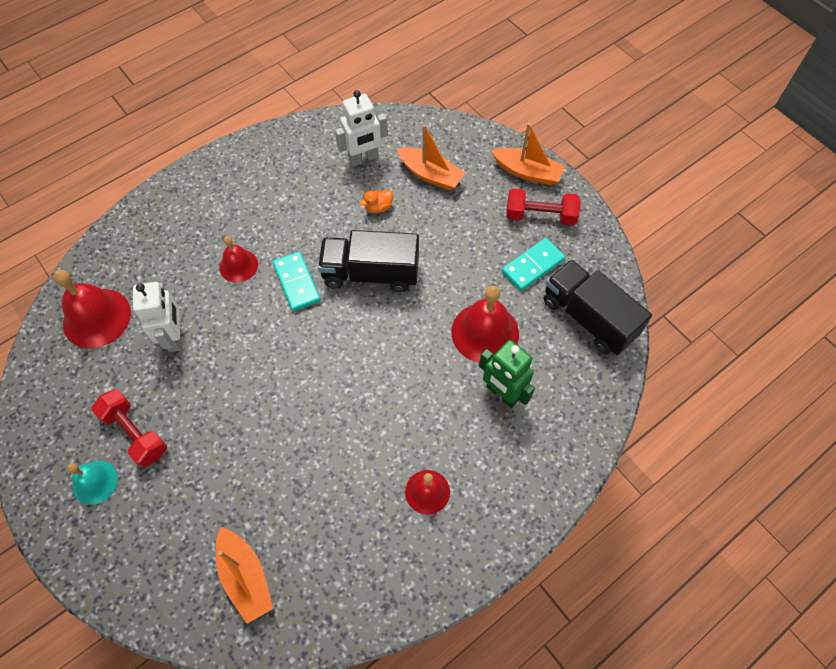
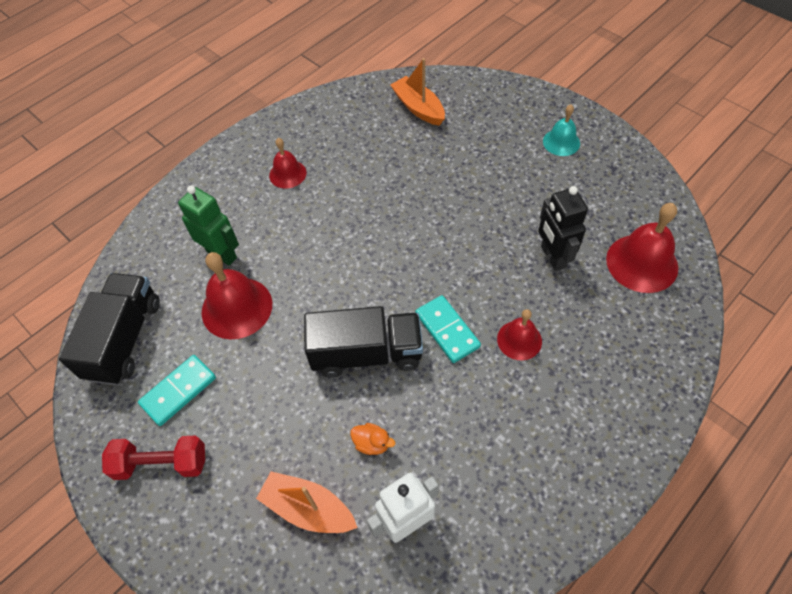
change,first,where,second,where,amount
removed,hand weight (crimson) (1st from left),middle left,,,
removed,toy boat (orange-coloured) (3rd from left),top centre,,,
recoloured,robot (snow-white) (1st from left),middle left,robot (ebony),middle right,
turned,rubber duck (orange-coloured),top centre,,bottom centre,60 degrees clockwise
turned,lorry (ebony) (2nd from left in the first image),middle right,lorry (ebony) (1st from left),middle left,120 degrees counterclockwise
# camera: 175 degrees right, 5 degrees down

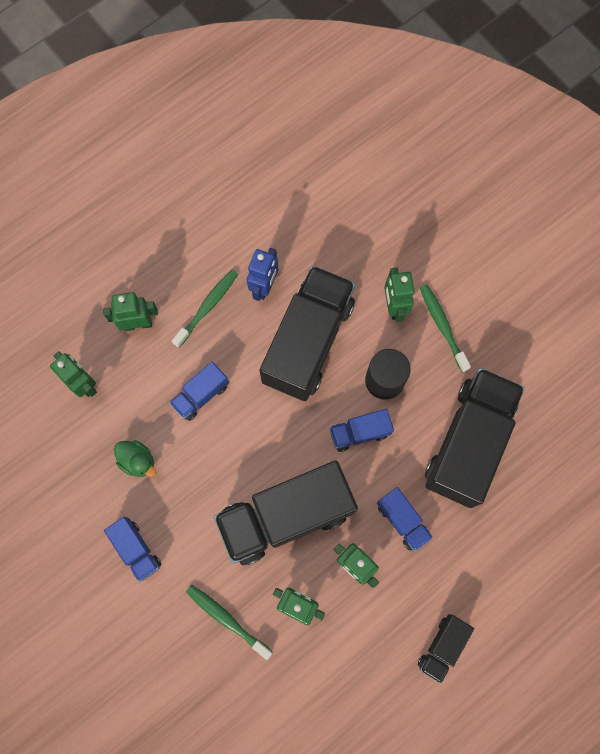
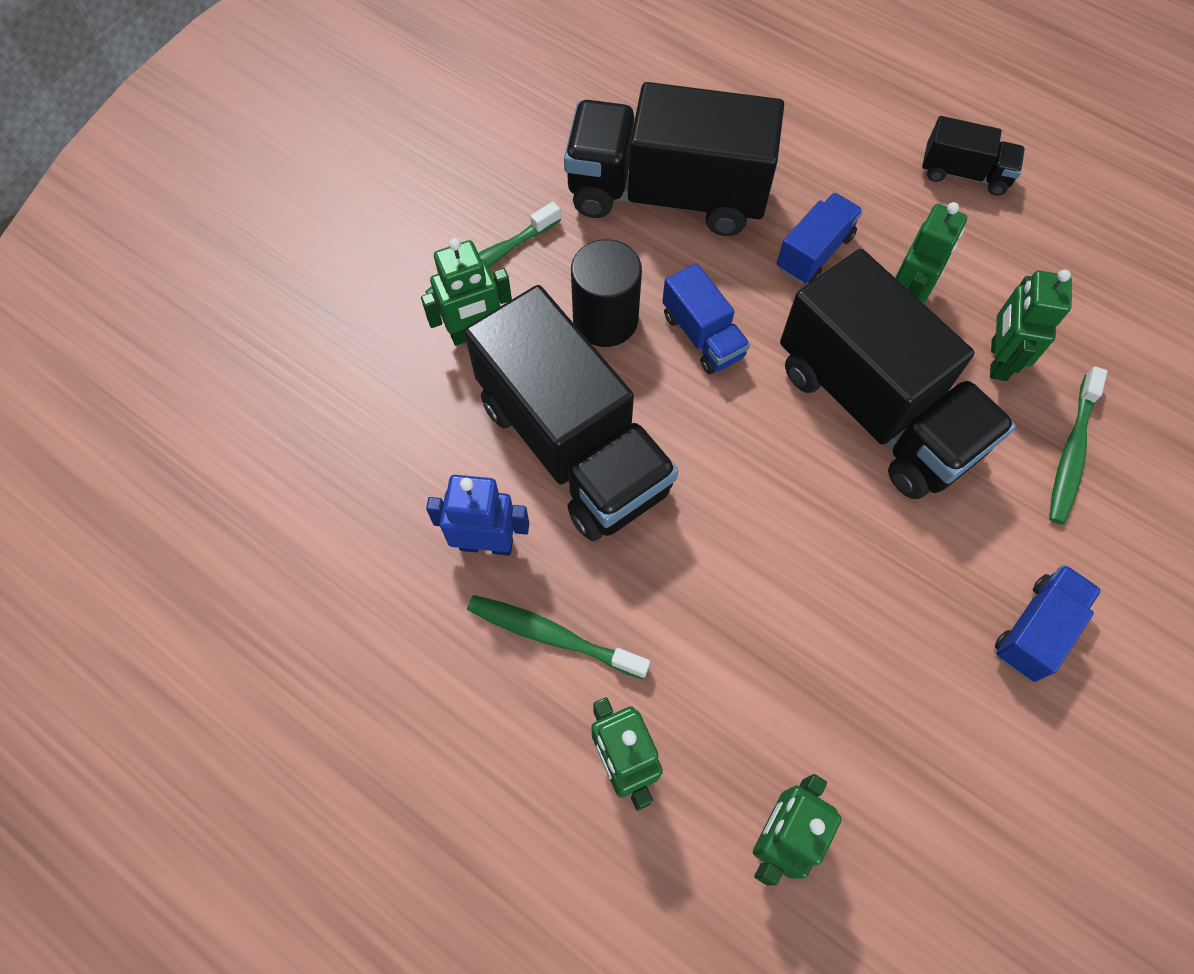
change,first,where,second,where,amount
removed,rubber duck (green),middle left,,,
removed,lorry (blue) (2nd from left),middle left,,,
turned,lorry (ebony) (2nd from left in the first image),centre,lorry (ebony) (1st from left),centre,135 degrees counterclockwise
# camera: 105 degrees left, 10 degrees down

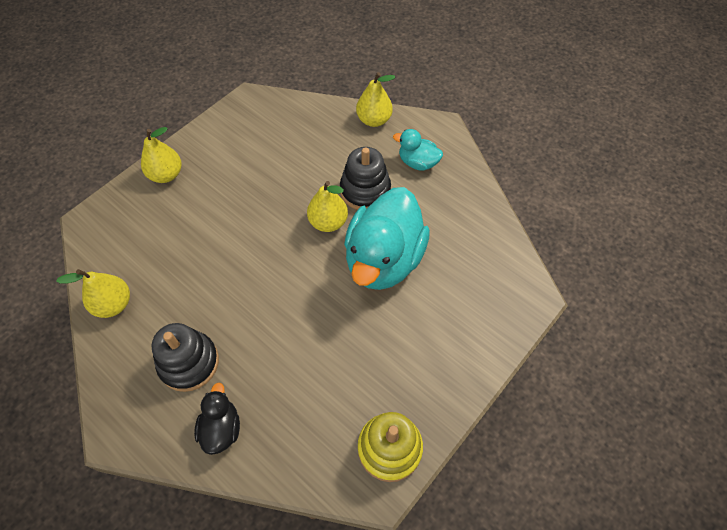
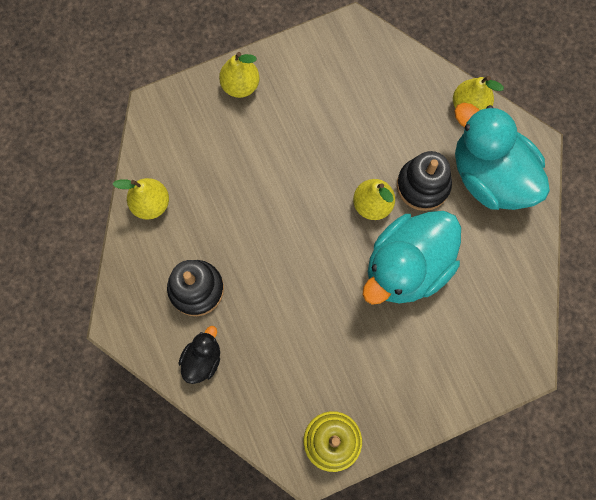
change,first,where,second,where,amount
resized,rubber duck (turquoise) (2nd from left),top centre,,top right,x2.12
# camera: 25 degrees right, 15 degrees up

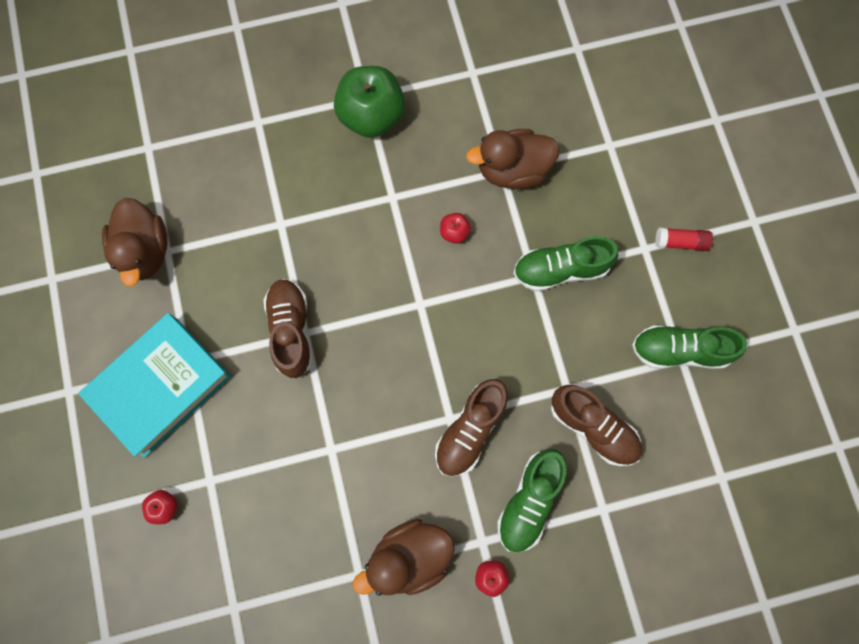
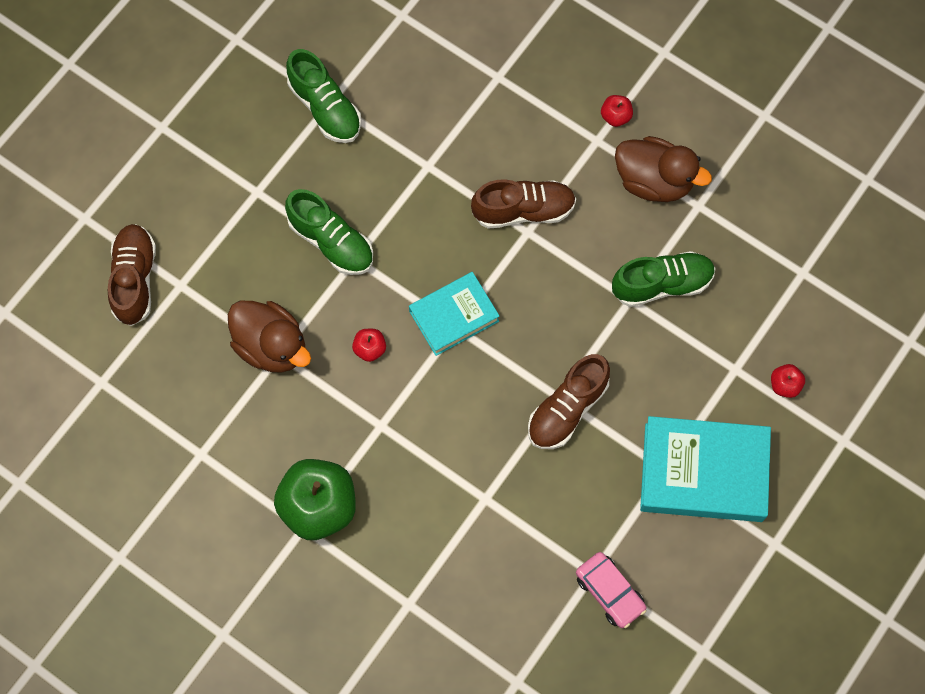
change,first,where,second,where,amount
removed,glue (crimson),middle right,,,
added,,,hardcover (turquoise) (1st from left),centre,
moved,lace-up shoe (green) (1st from left in the first image),bottom centre,lace-up shoe (green) (3rd from left),middle right,
moved,lace-up shoe (dark brown) (3rd from left in the first image),middle right,lace-up shoe (dark brown) (1st from left),middle left,
replaced,rubber duck (dark brown) (1st from left),middle left,car (rosy),bottom centre,
# camera: 130 degrees left, 5 degrees down

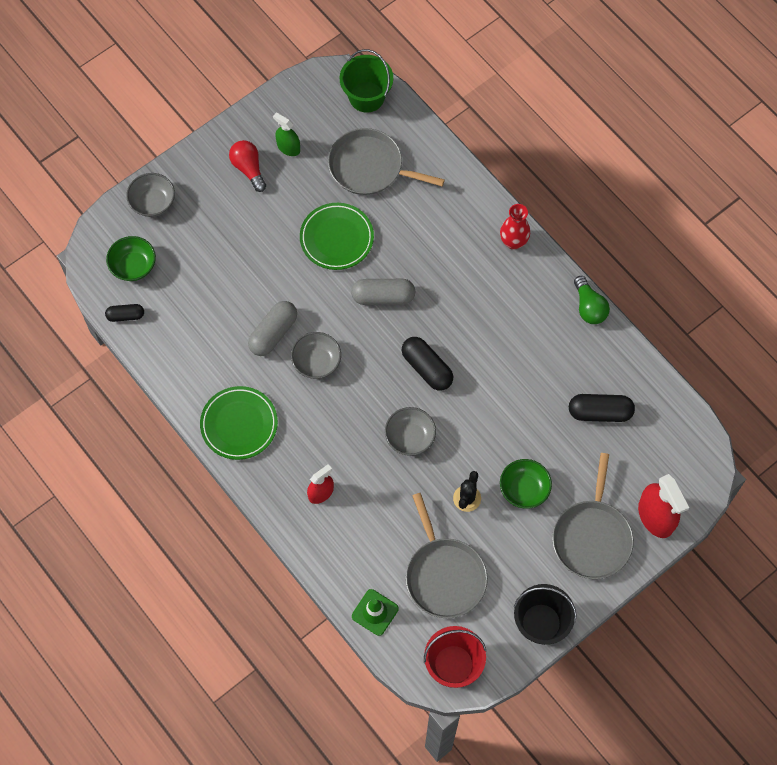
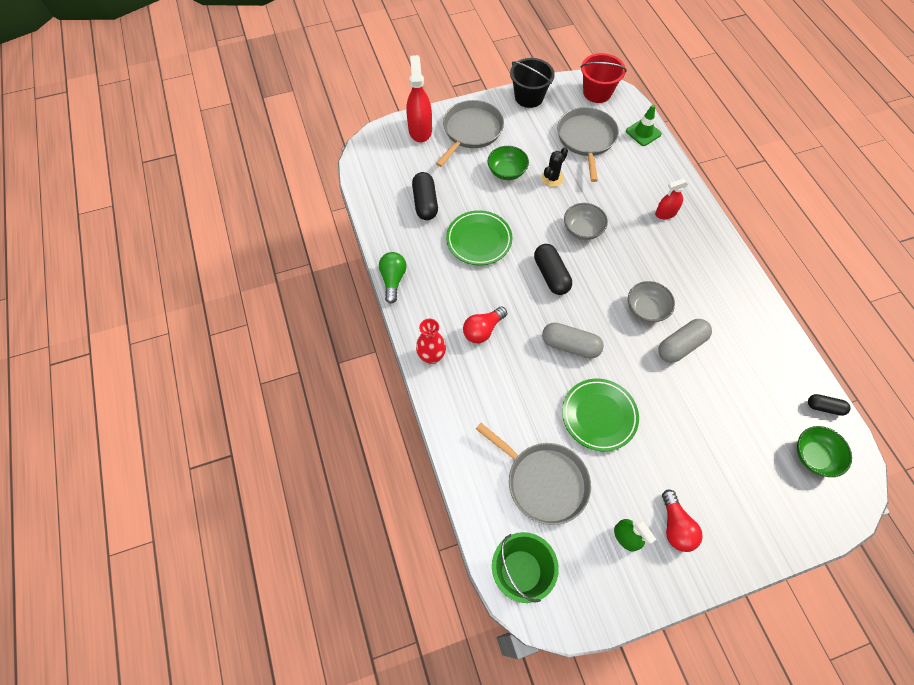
change,first,where,second,where,amount
removed,bowl (ash-grey) (1st from left),top left,,,
added,,,bulb (crimson) (1st from left),centre,
moved,dinner plate (green) (1st from left),middle left,,centre,
turned,pill shape (ebony) (3rd from left in the first image),middle right,pill shape (ebony) (1st from left),top centre,60 degrees clockwise
# camera: 160 degrees left, 5 degrees down

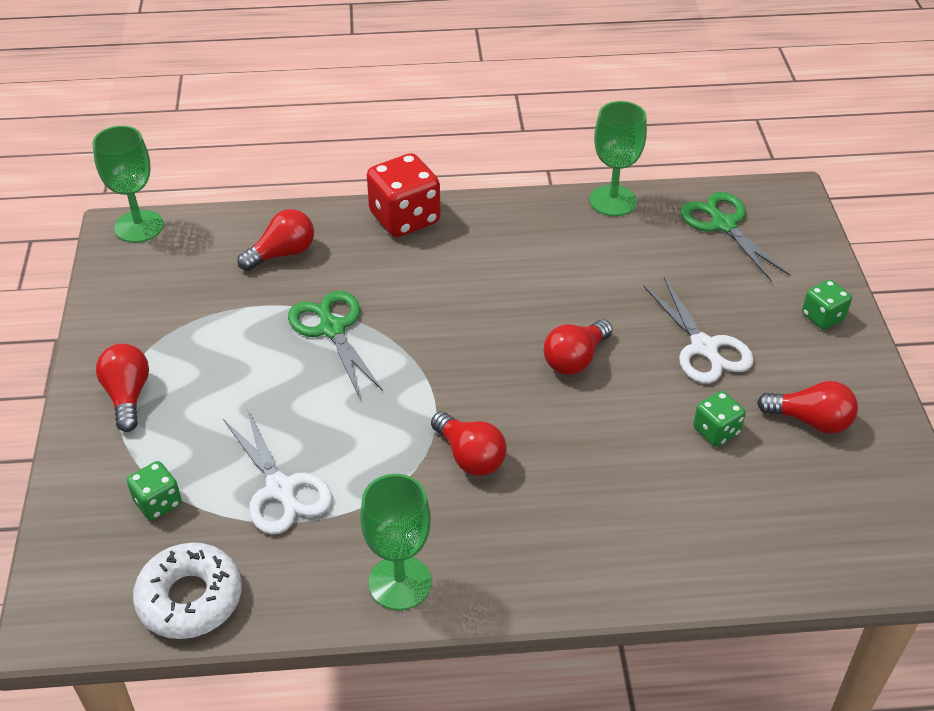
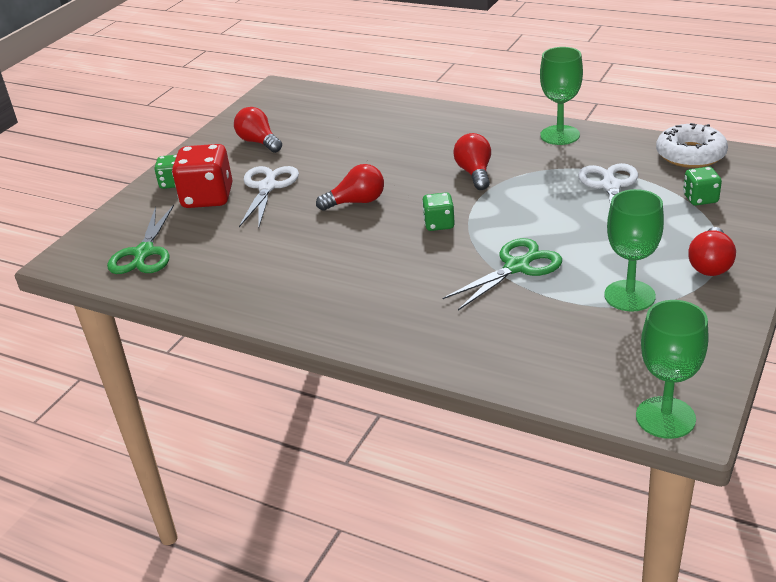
change,first,where,second,where,amount
removed,bulb (crimson) (2nd from left),middle left,,,
moved,die (crimson),top centre,,top left,
moved,goblet (green) (3rd from left in the first image),top centre,goblet (green) (2nd from left),middle right,
moved,die (green) (2nd from left),middle right,,centre,
turned,scissors (green) (1st from left in the first image),centre,scissors (green) (2nd from left),centre,135 degrees counterclockwise
# camera: 145 degrees left, 10 degrees down

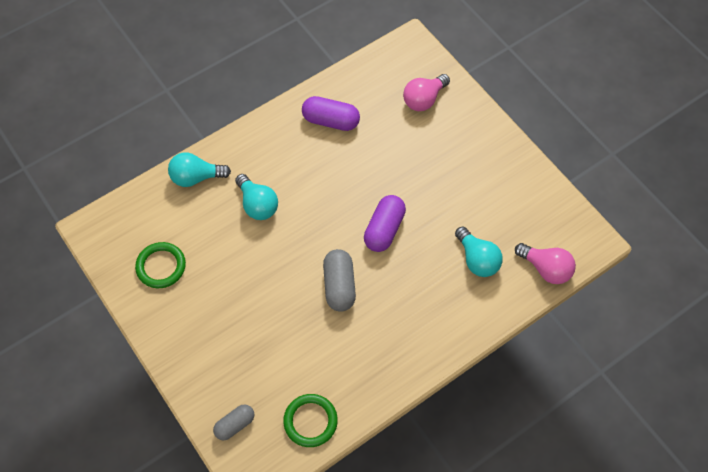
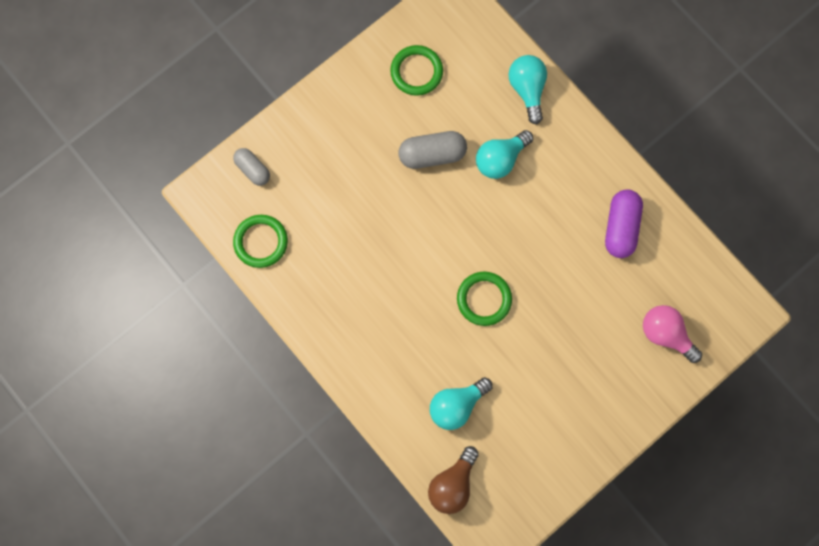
change,first,where,second,where,amount
moved,pill shape (ash-grey) (2nd from left),centre,,top centre,
replaced,pill shape (purple) (2nd from left),centre,hoop (green) (3rd from left),centre,
recoloured,bulb (rosy) (2nd from left),middle right,bulb (dark brown),bottom centre,
# camera: 85 degrees right, 15 degrees up

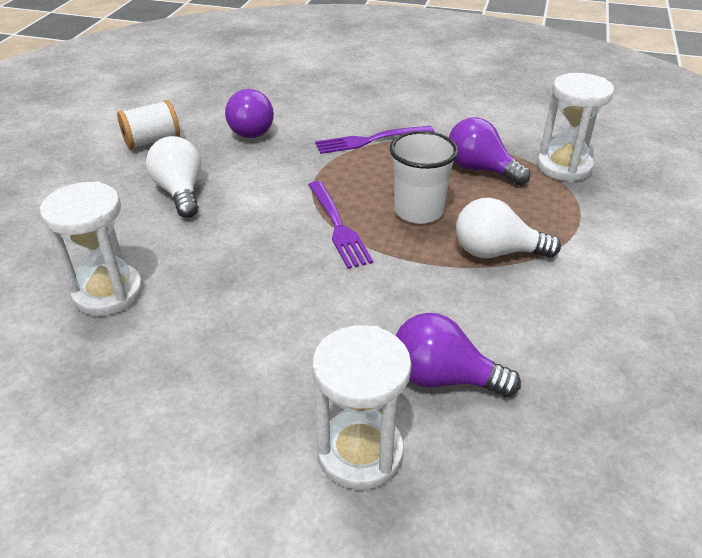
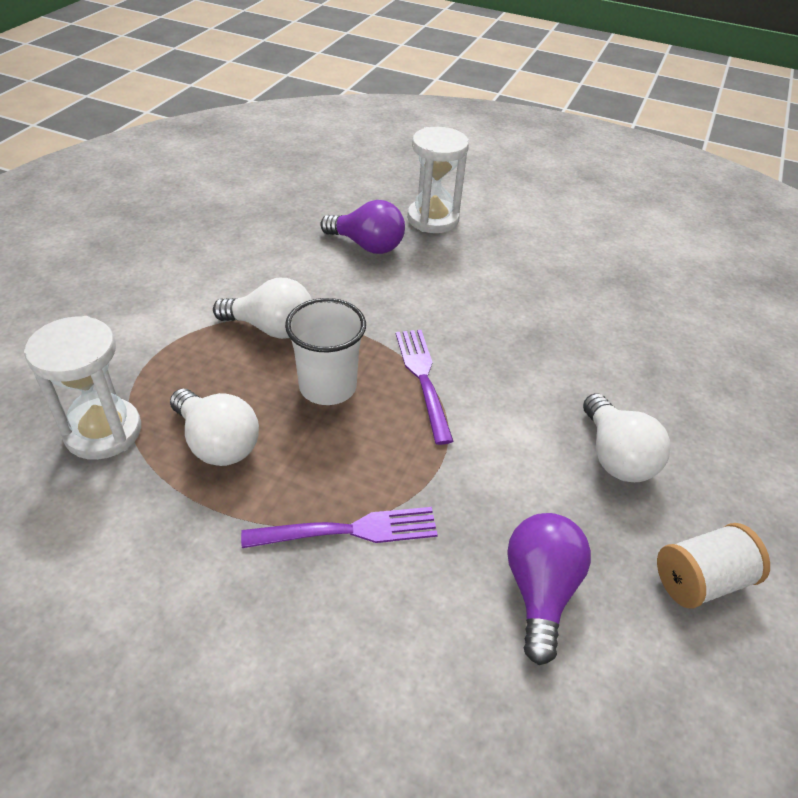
change,first,where,second,where,amount
removed,hourglass (snow-white) (1st from left),middle left,,,
recoloured,bulb (purple) (3rd from left),top right,bulb (snow-white) (1st from left),middle left,
# camera: 175 degrees left, 5 degrees up

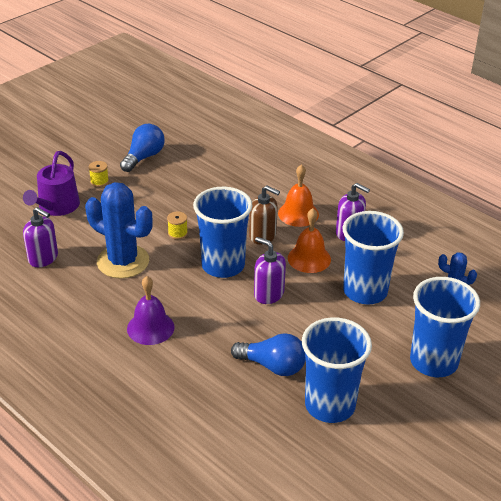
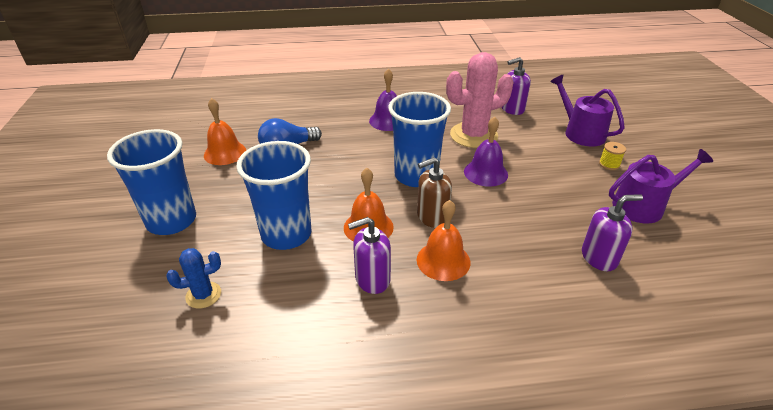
change,first,where,second,where,amount
moved,pump bottle (purple) (2nd from left in the first image),centre,pump bottle (purple) (3rd from left),middle right,
replaced,bulb (blue) (1st from left),top left,sprinkling can (purple) (2nd from left),middle right,
replaced,bobbin (golden) (2nd from left),centre,school bell (purple) (2nd from left),centre,
replaced,beaker (blue) (2nd from left),bottom right,school bell (orange-coloured) (1st from left),top left,
recoloured,prickly plant (blue) (1st from left),middle left,prickly plant (rosy),top centre,
# camera: 130 degrees right, 0 degrees up

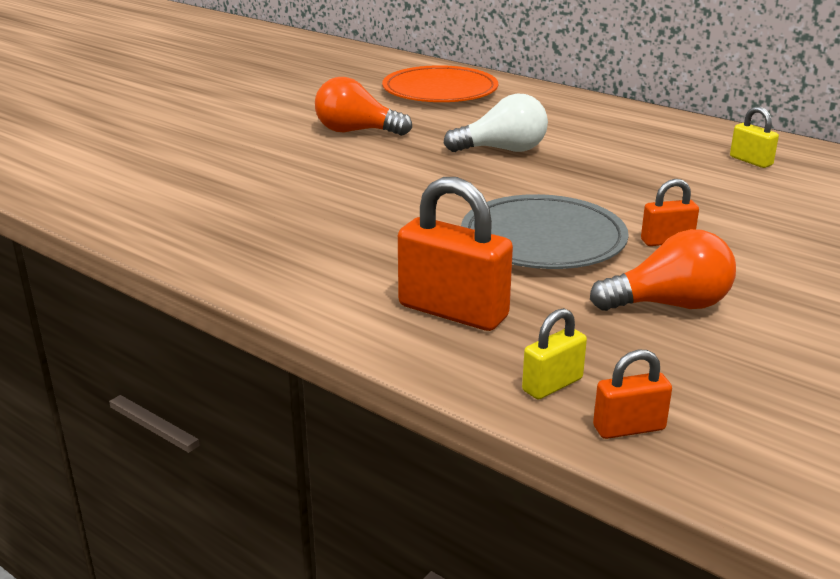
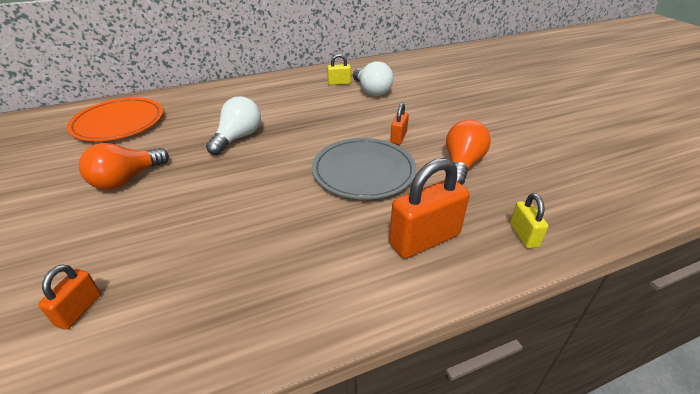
change,first,where,second,where,amount
added,,,bulb (snow-white) (2nd from left),top centre,
moved,small lock (orange-coloured) (2nd from left in the first image),bottom right,small lock (orange-coloured) (1st from left),bottom left,
# camera: 60 degrees left, 10 degrees up

